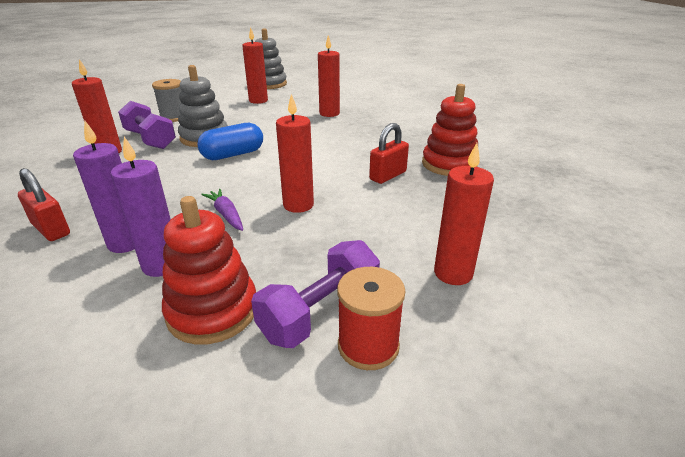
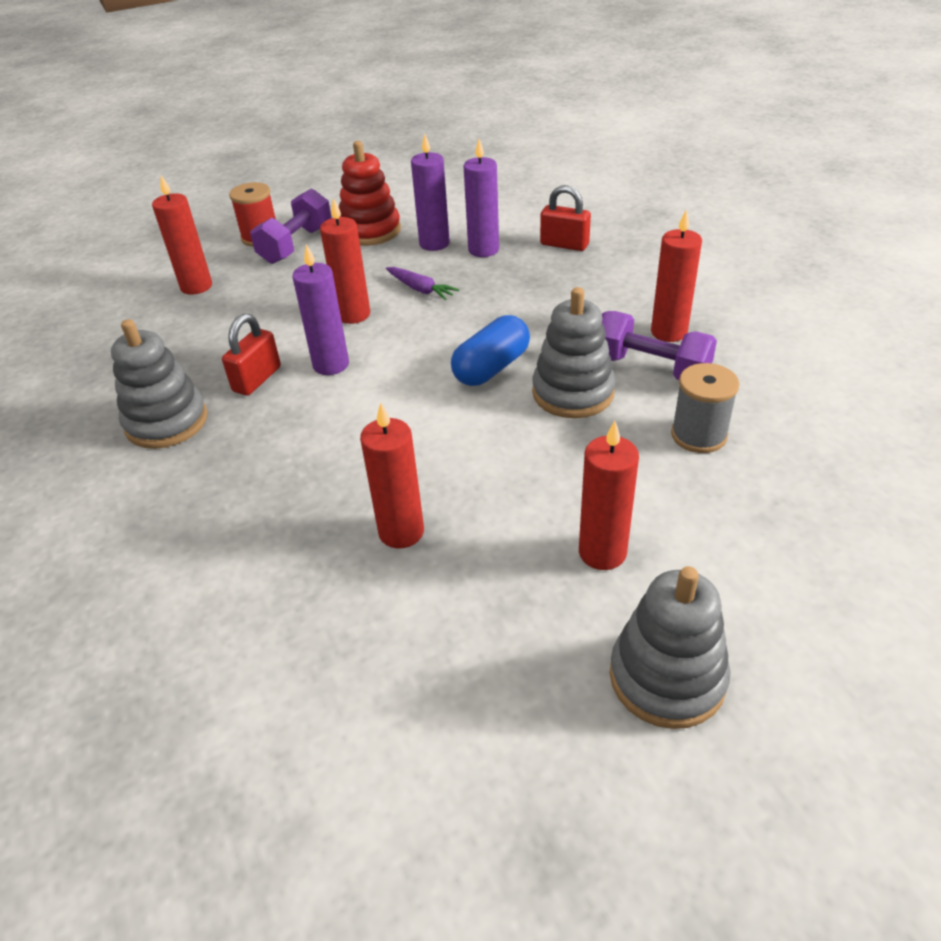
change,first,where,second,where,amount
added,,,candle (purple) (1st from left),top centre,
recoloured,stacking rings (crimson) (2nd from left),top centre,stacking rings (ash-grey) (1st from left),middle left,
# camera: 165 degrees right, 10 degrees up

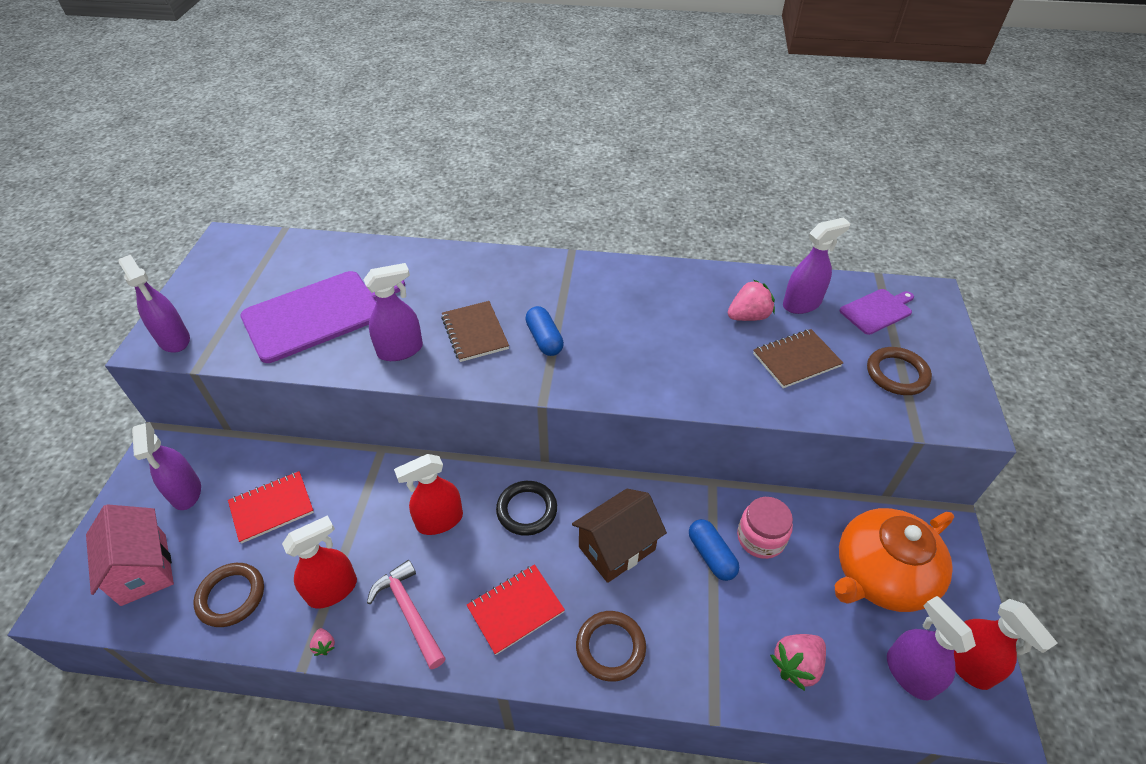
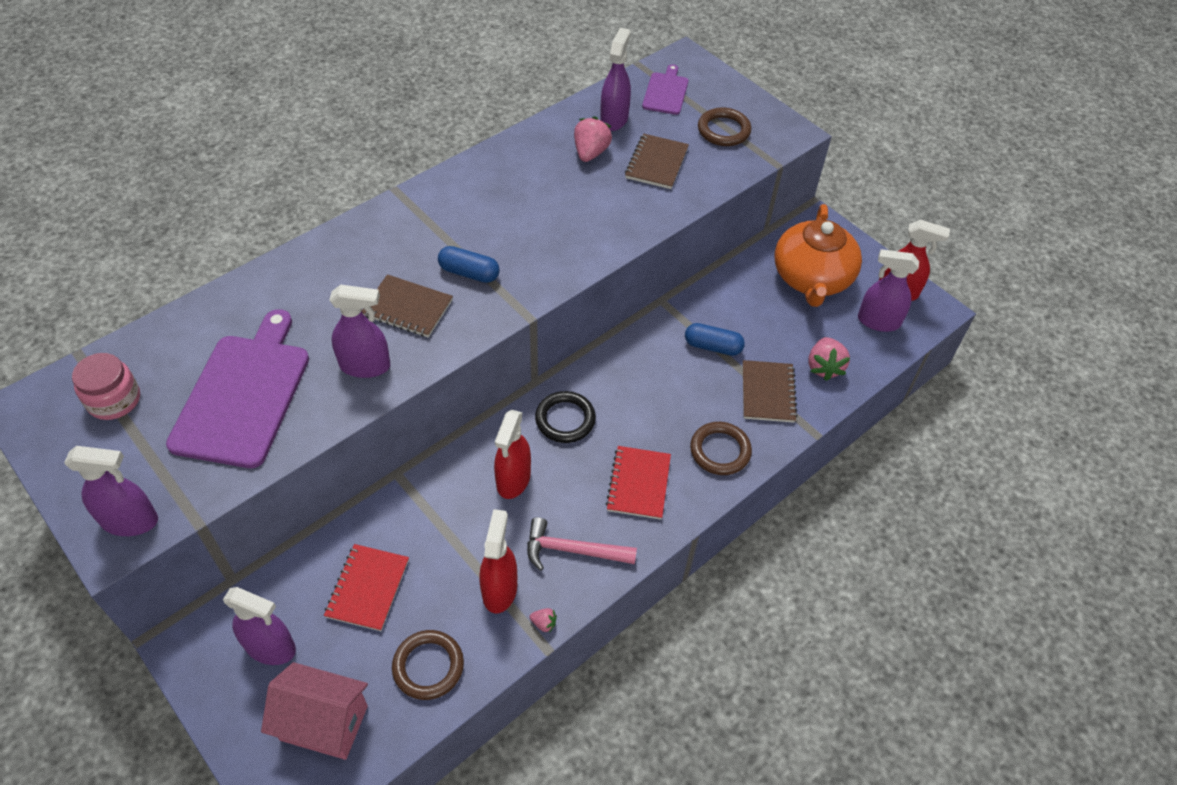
change,first,where,second,where,amount
removed,cottage (dark brown),bottom centre,,,
added,,,notepad (dark brown) (3rd from left),centre,
moved,jar (rosy),bottom right,,middle left,
turned,sprayer (purple) (3rd from left),centre,,middle left,75 degrees clockwise
# camera: 50 degrees left, 5 degrees up

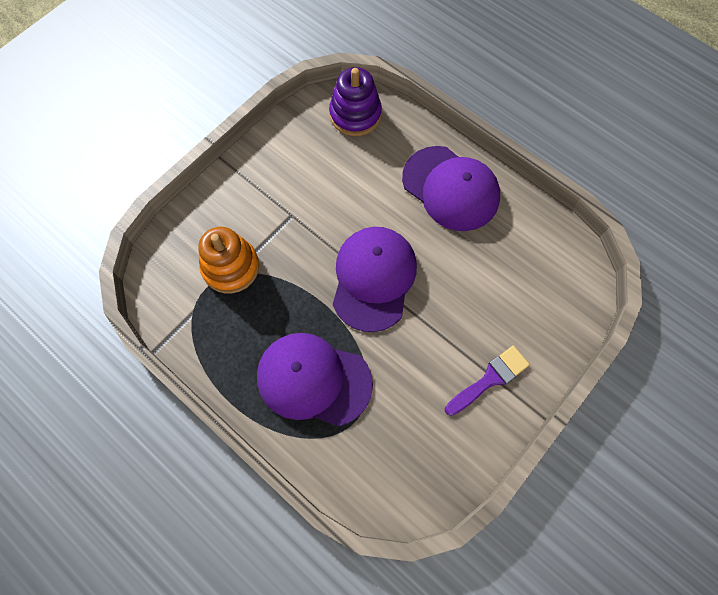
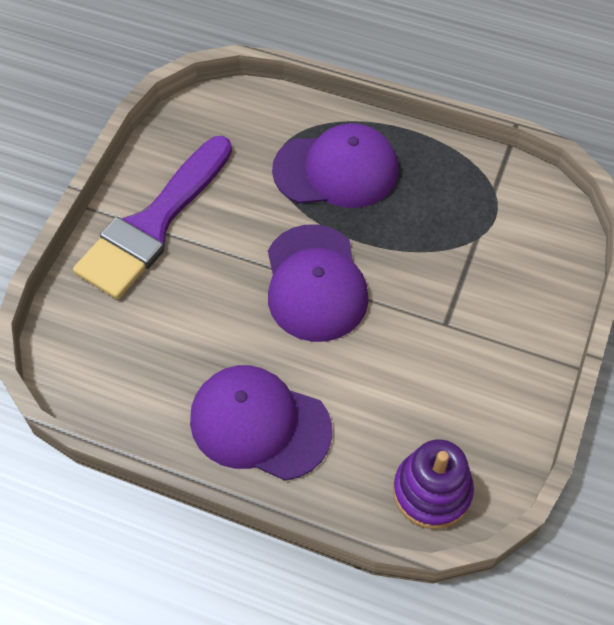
change,first,where,second,where,amount
removed,stacking rings (orange-coloured),middle left,,,
resized,paintbrush (purple),middle right,,middle left,x1.98
# camera: 160 degrees right, 10 degrees down

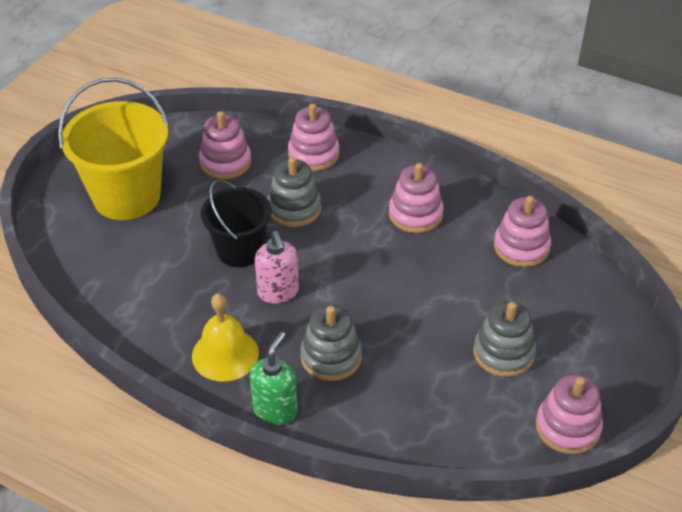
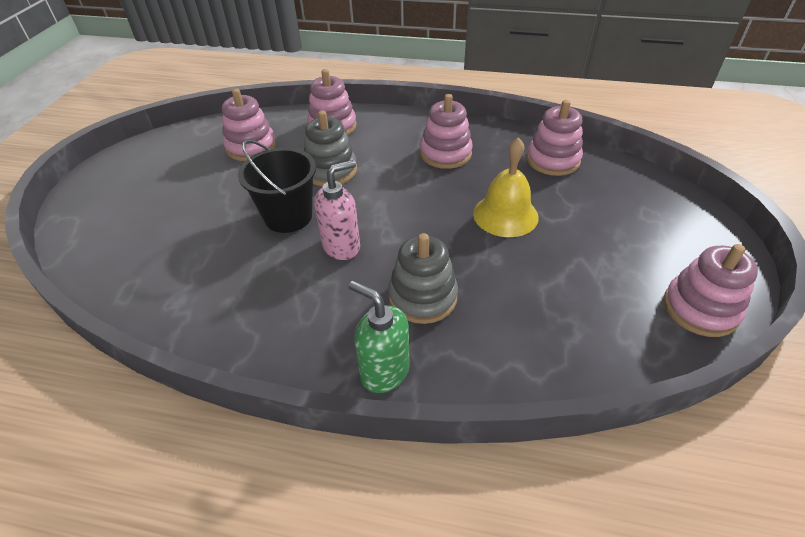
change,first,where,second,where,amount
removed,bucket (golden),top left,,,
removed,stacking rings (ash-grey) (3rd from left),middle right,,,
moved,school bell (golden),middle left,,centre,
turned,pump bottle (green),bottom centre,,centre,60 degrees counterclockwise
turned,pump bottle (rosy),centre,,centre,90 degrees counterclockwise
# camera: 15 degrees left, 0 degrees up

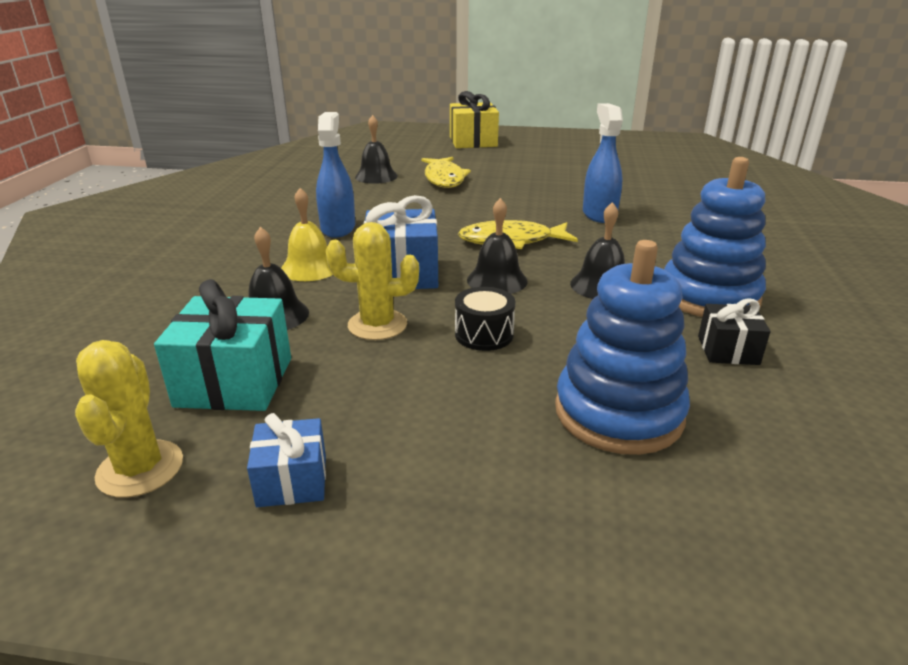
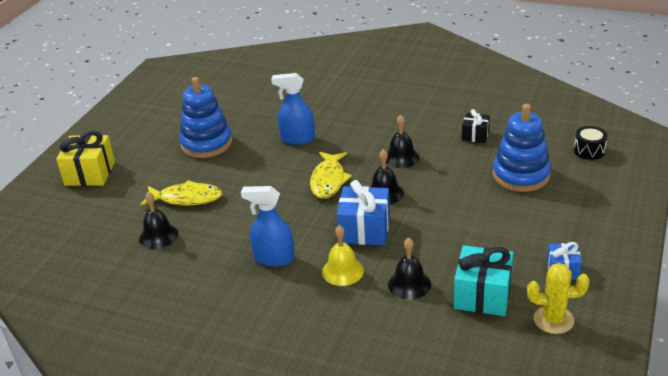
change,first,where,second,where,amount
removed,prickly plant (golden) (2nd from left),centre,,,
moved,snare drum (ebony),centre,,middle right,
moved,stacking rings (blue) (2nd from left in the first image),middle right,stacking rings (blue) (1st from left),top left,
# camera: 75 degrees left, 5 degrees up

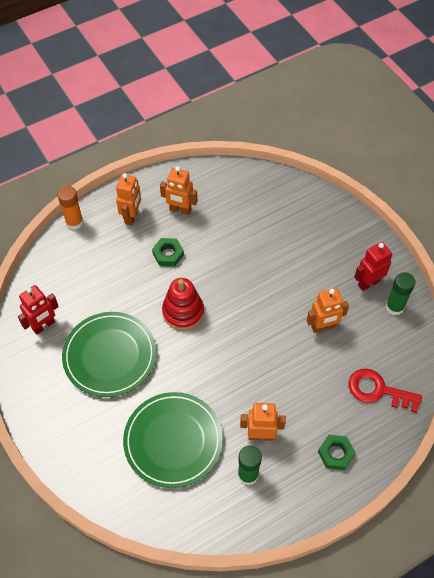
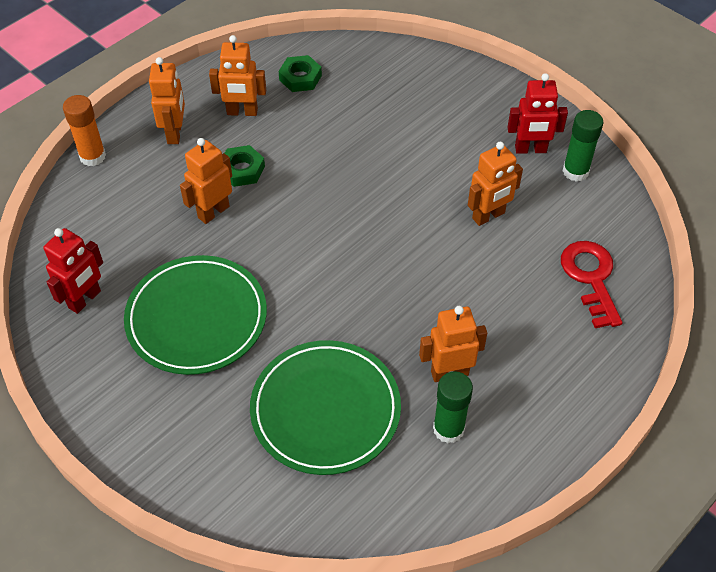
change,first,where,second,where,amount
removed,stacking rings (crimson),centre,,,
added,,,robot (orange-coloured) (2nd from left),top left,
moved,nut (green) (2nd from left),bottom right,,top centre,
turned,key (crimson),bottom right,,middle right,75 degrees clockwise
turned,robot (crimson) (2nd from left),middle right,,top right,135 degrees counterclockwise
# camera: 15 degrees left, 5 degrees down

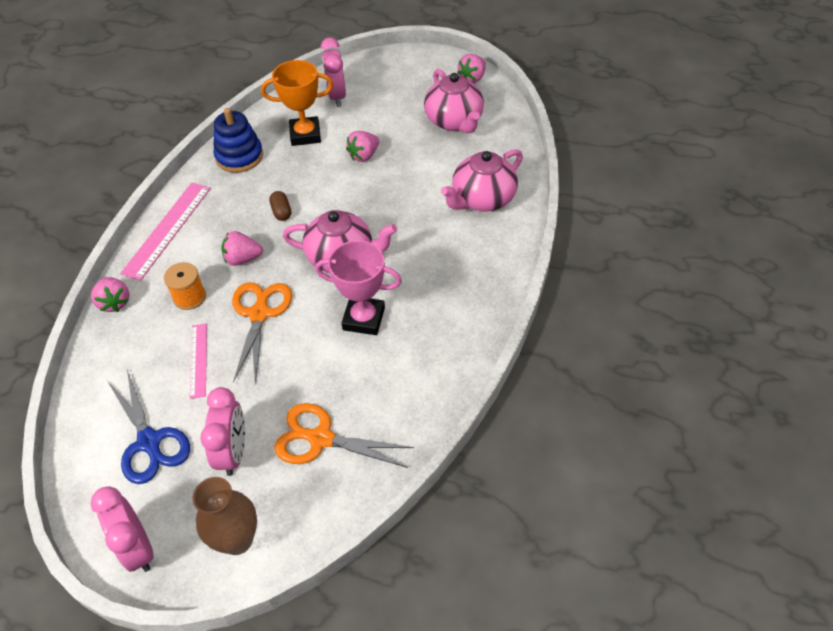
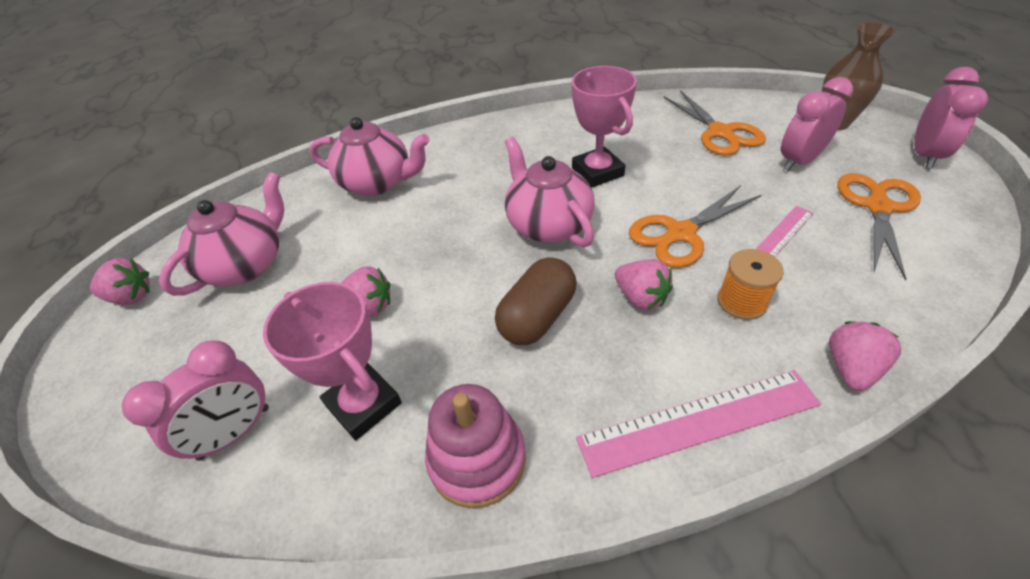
change,first,where,second,where,amount
recoloured,scissors (blue),bottom left,scissors (orange-coloured) (3rd from left),middle right,
recoloured,stacking rings (blue),top left,stacking rings (rosy),bottom centre,
recoloured,trophy (orange-coloured),top centre,trophy (rosy) (1st from left),middle left,
resized,pill shape (dark brown),top centre,,centre,x1.86
# camera: 125 degrees left, 5 degrees down

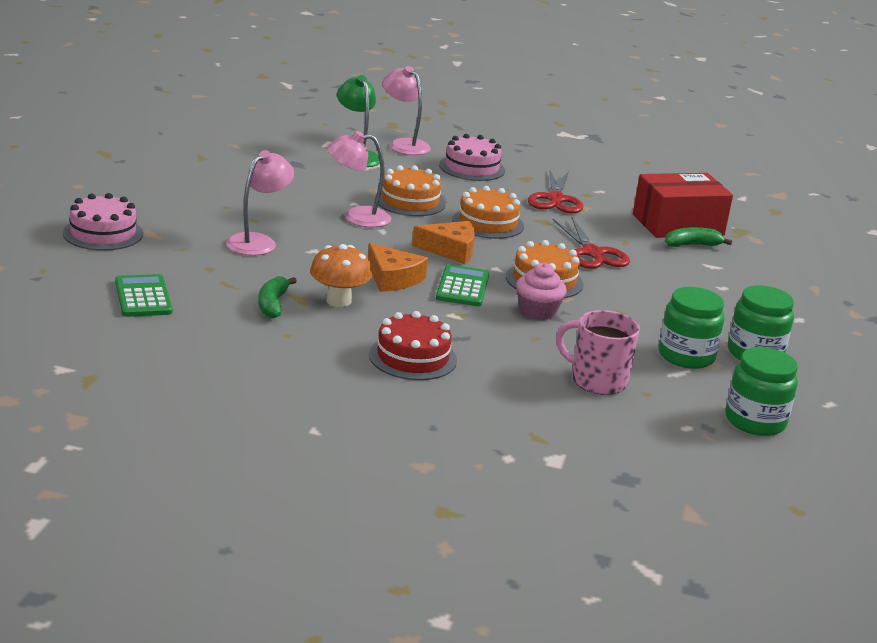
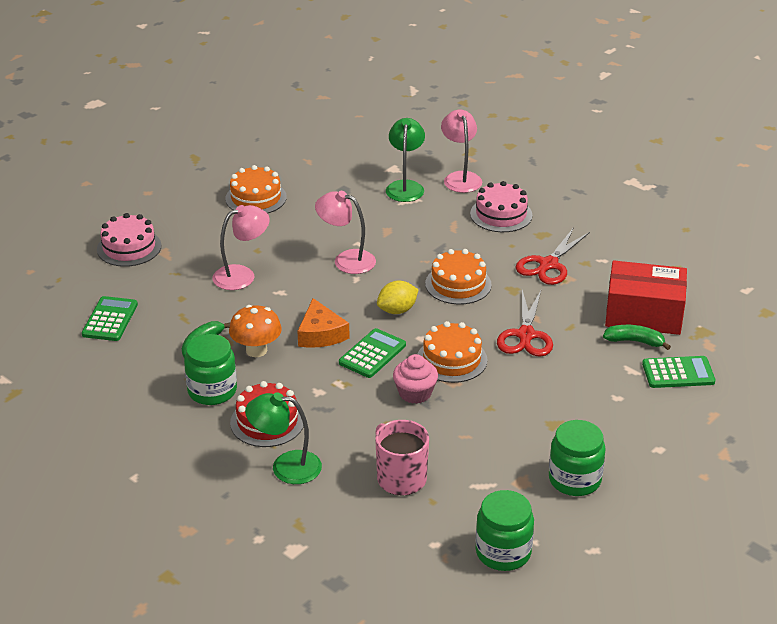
change,first,where,second,where,amount
added,,,reading lamp (green) (1st from left),bottom centre,
added,,,adding machine (green) (3rd from left),middle right,
moved,layer cake (orange-coloured) (1st from left),top centre,,top left,
moved,jar (green) (1st from left),middle right,,middle left,
replaced,piece of cheese (orange-coloured) (2nd from left),centre,lemon (golden),centre,
# camera: 30 degrees right, 10 degrees up

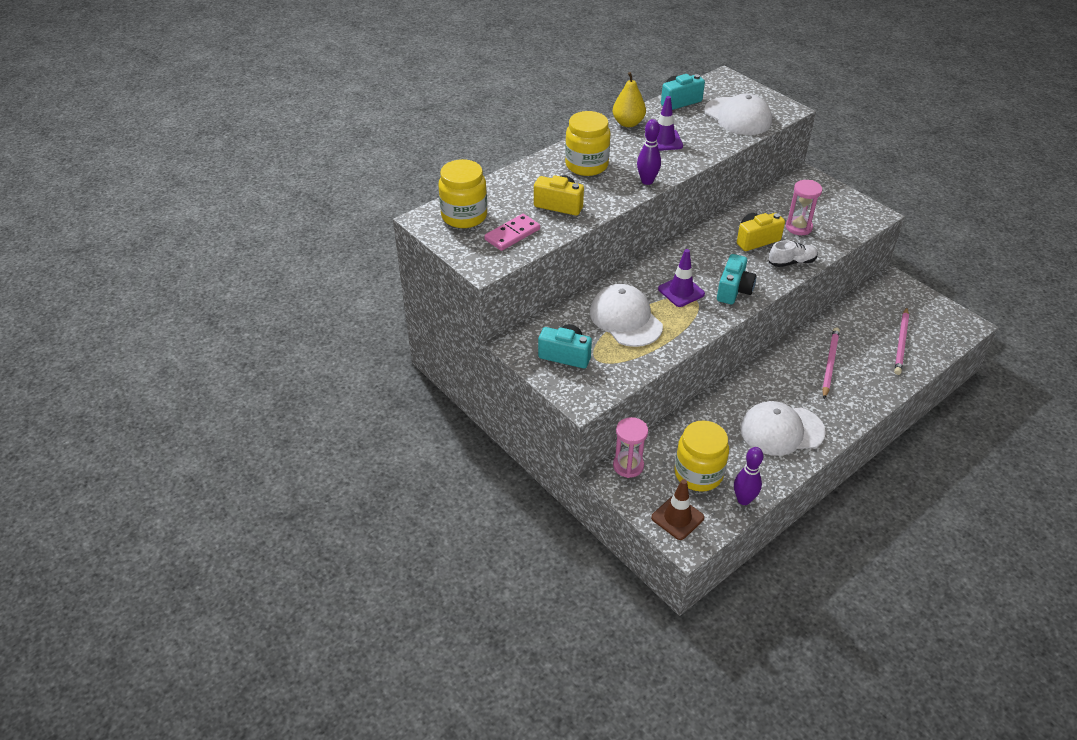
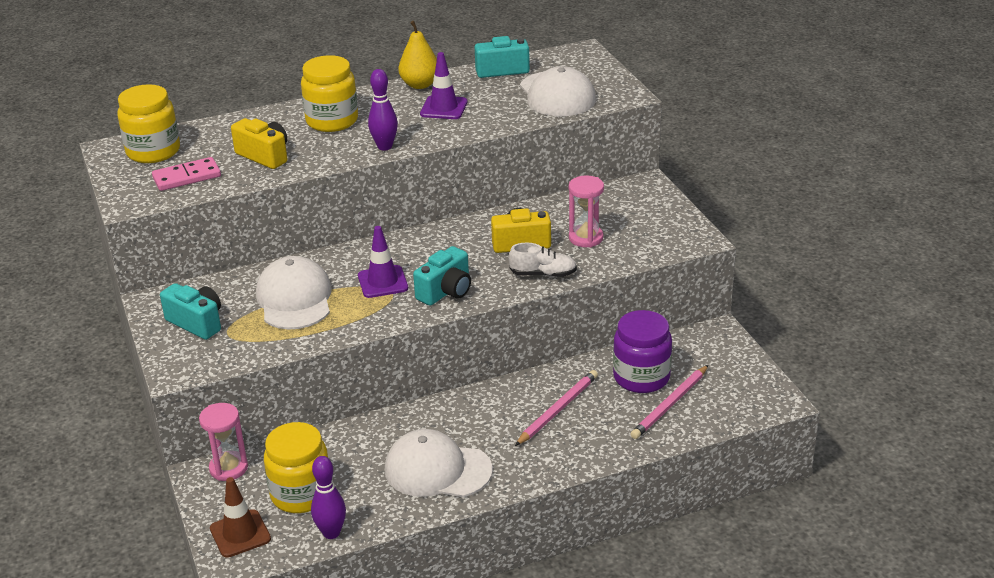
change,first,where,second,where,amount
added,,,jar (purple),centre,
# camera: 20 degrees right, 10 degrees down

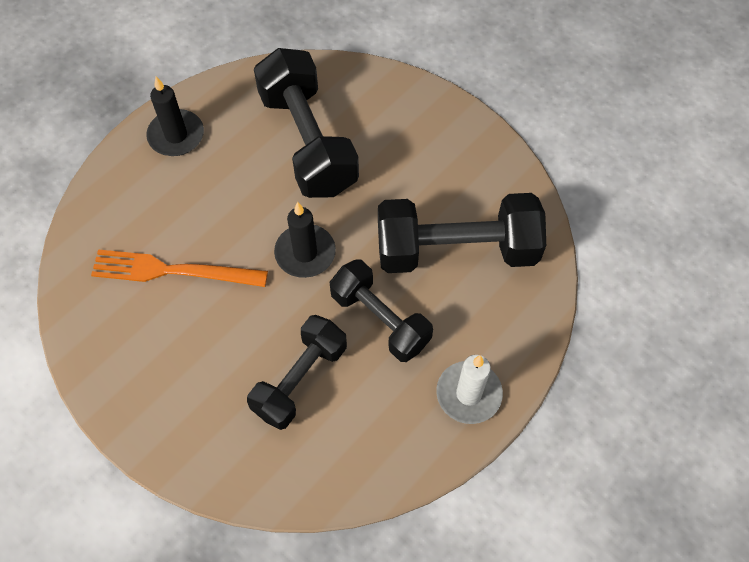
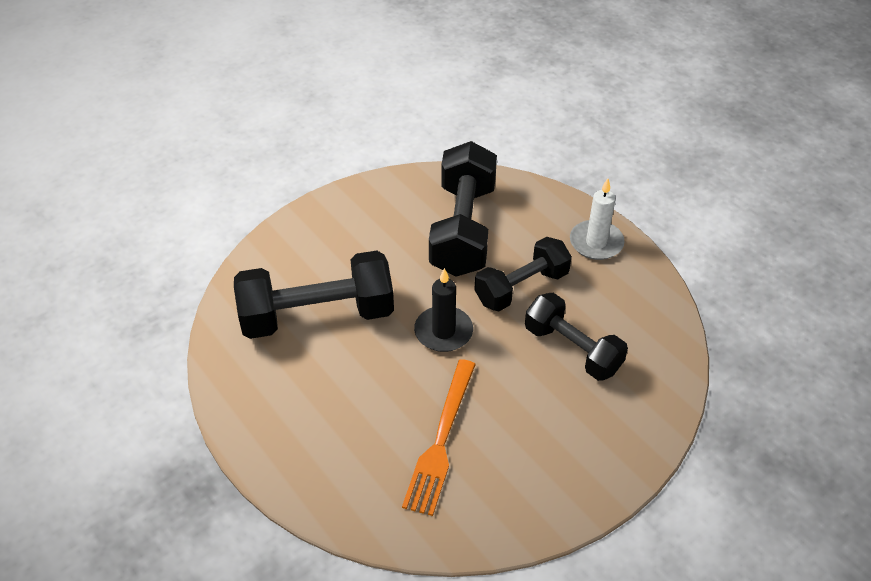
change,first,where,second,where,amount
removed,candle (ebony) (1st from left),top left,,,
# camera: 80 degrees left, 15 degrees down

